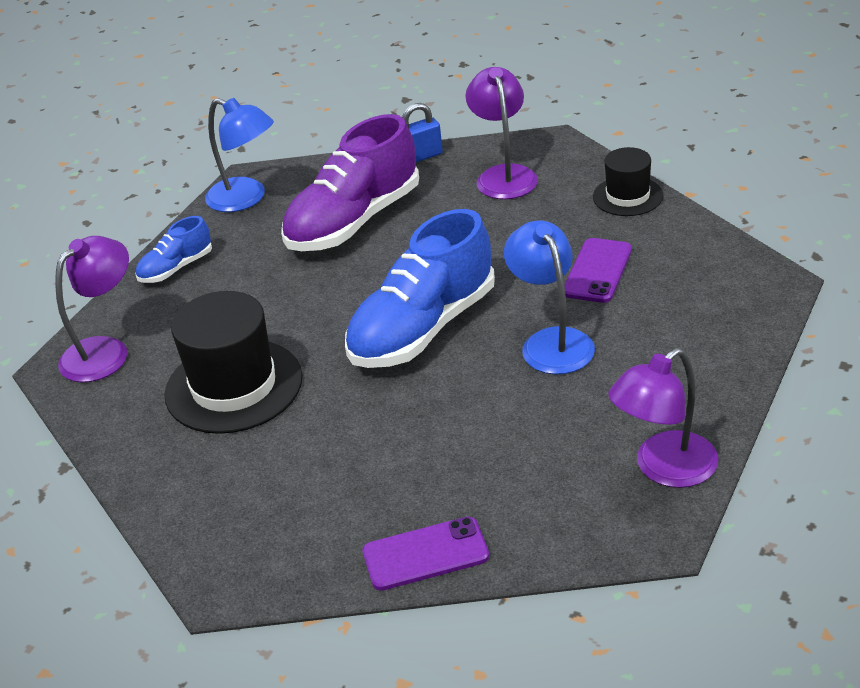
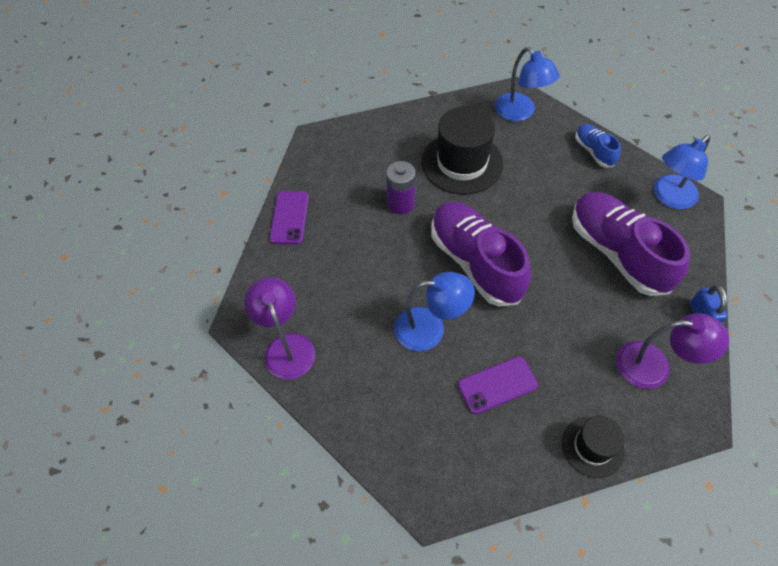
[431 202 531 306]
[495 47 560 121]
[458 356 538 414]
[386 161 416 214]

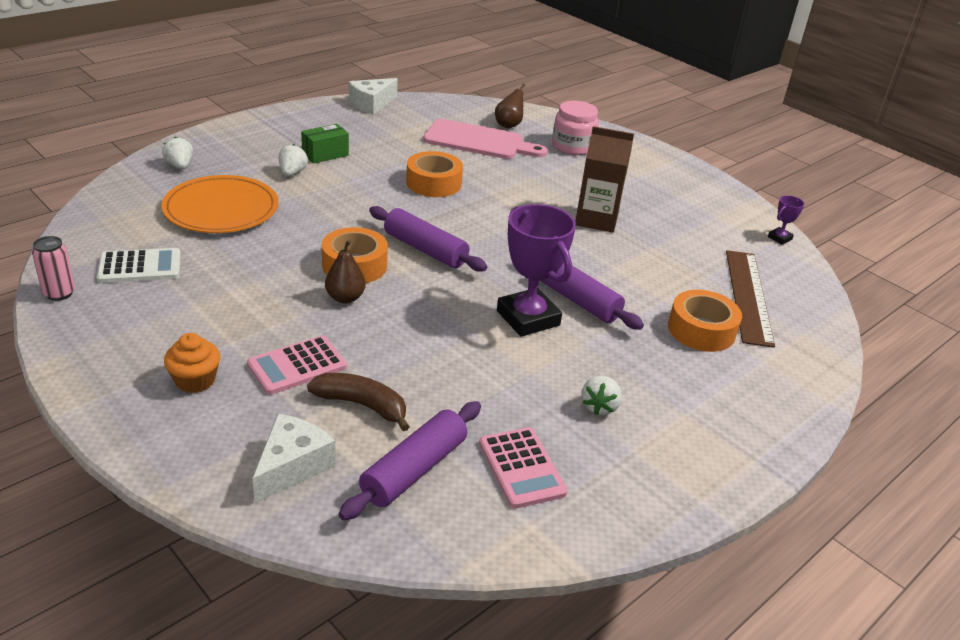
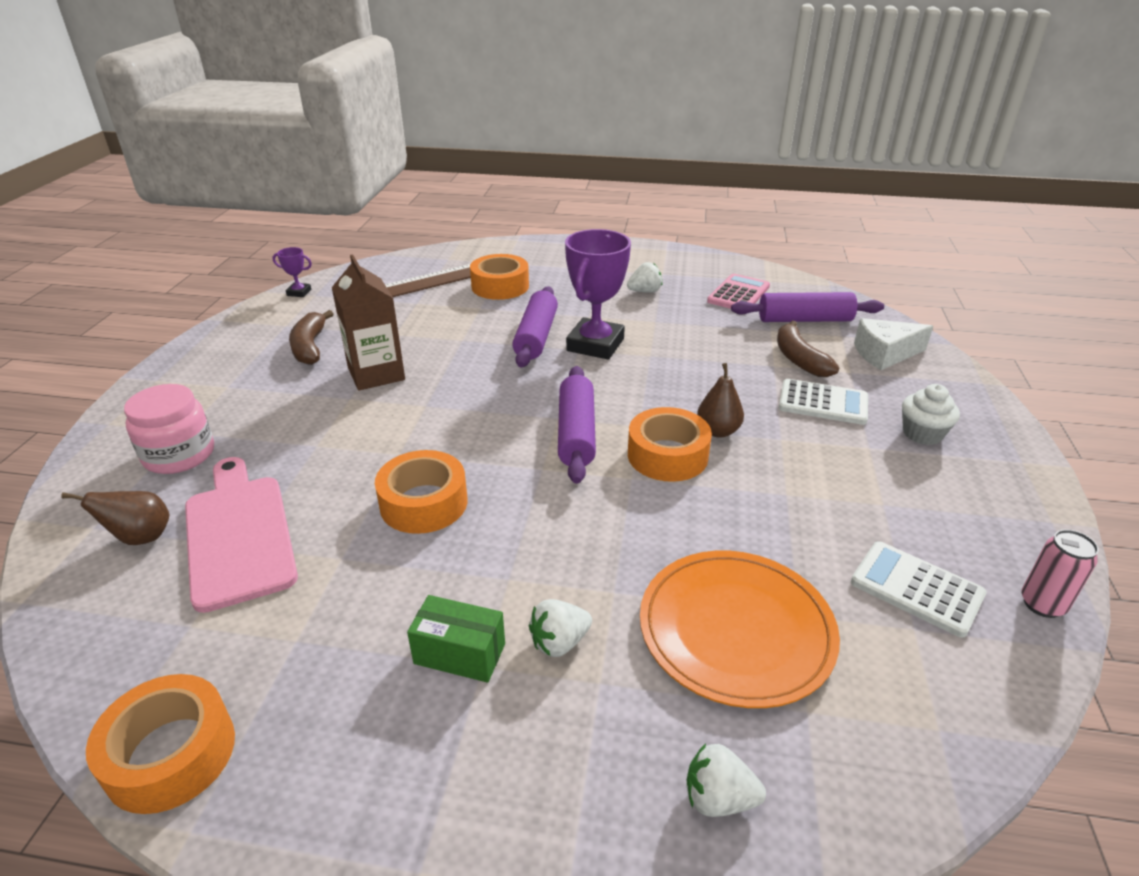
[86 674 235 814]
[687 744 766 817]
[902 384 960 445]
[779 379 868 425]
[289 310 334 365]

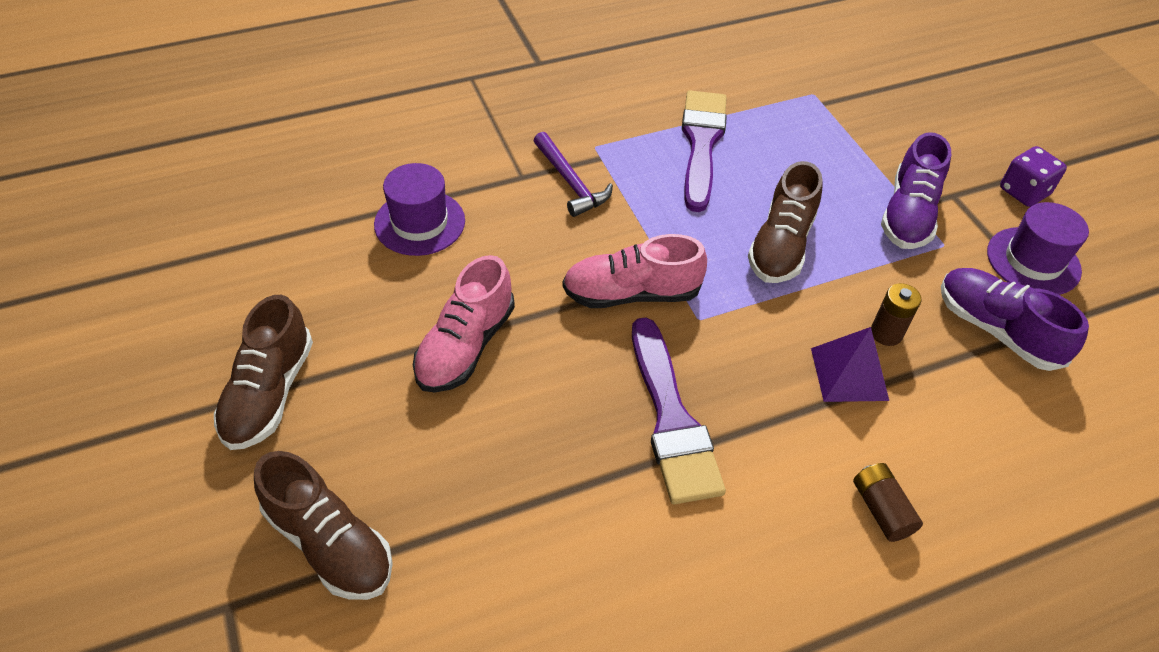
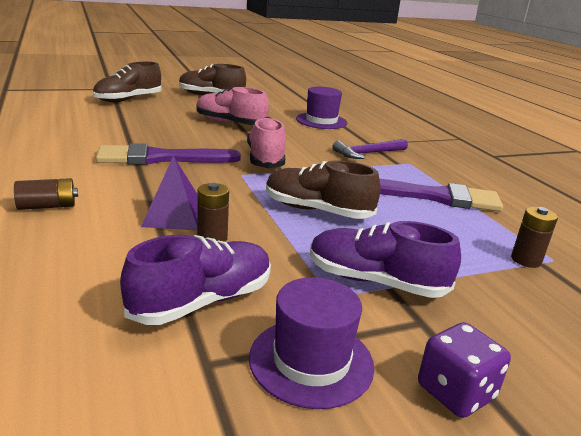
[511 207 558 268]

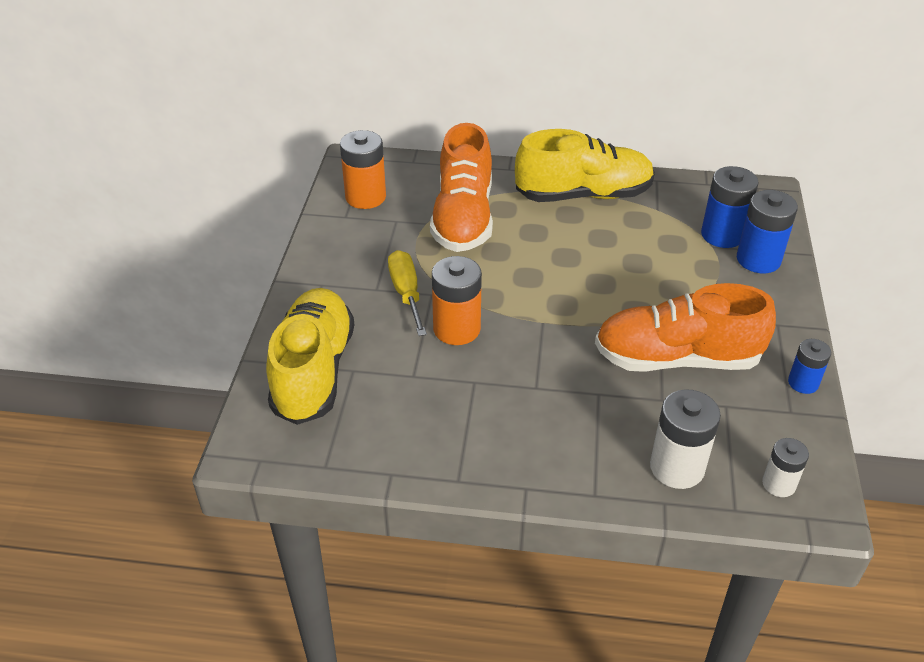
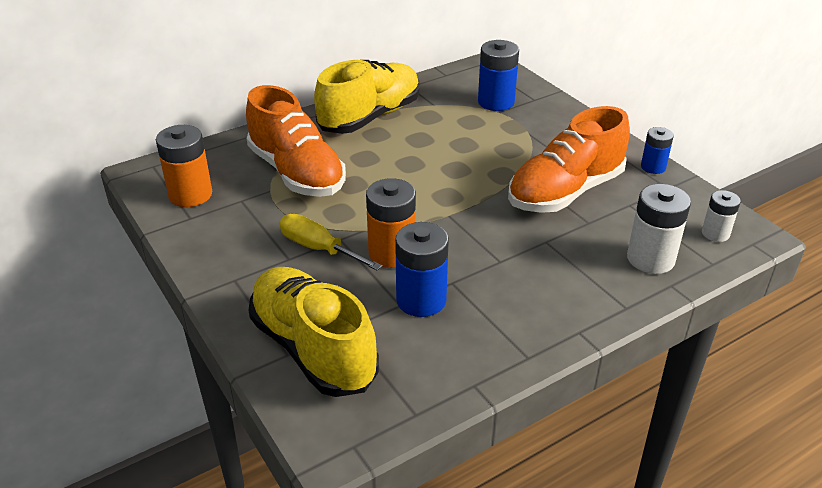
[395 222 449 317]

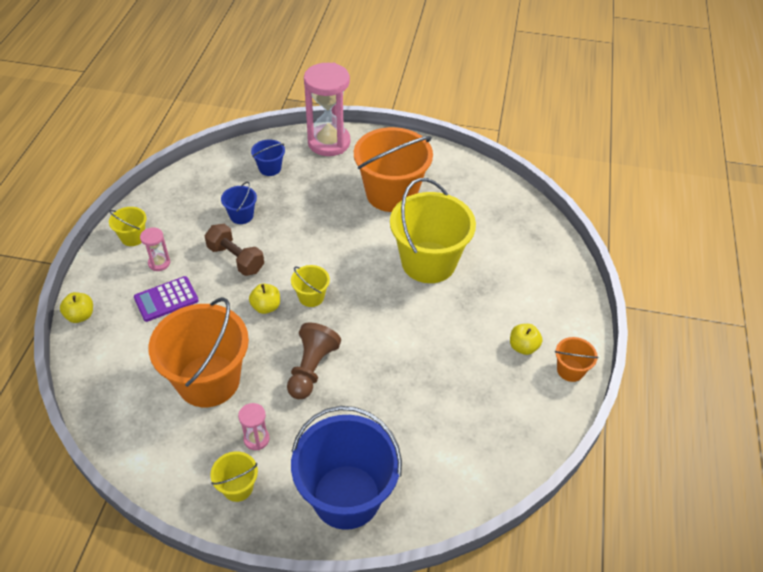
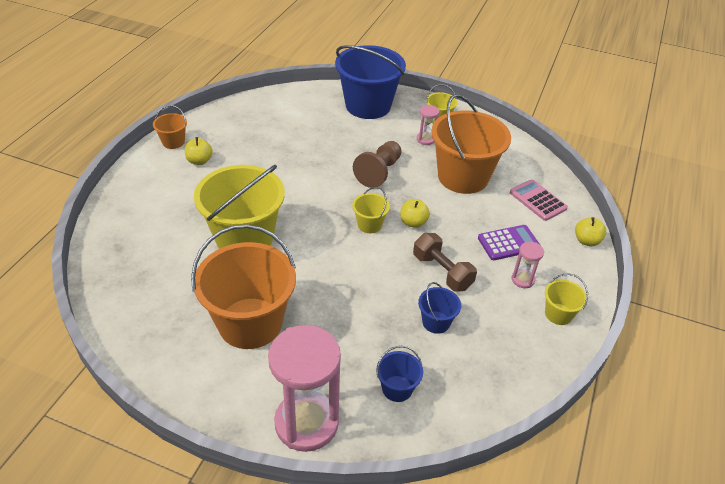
[510 179 568 221]

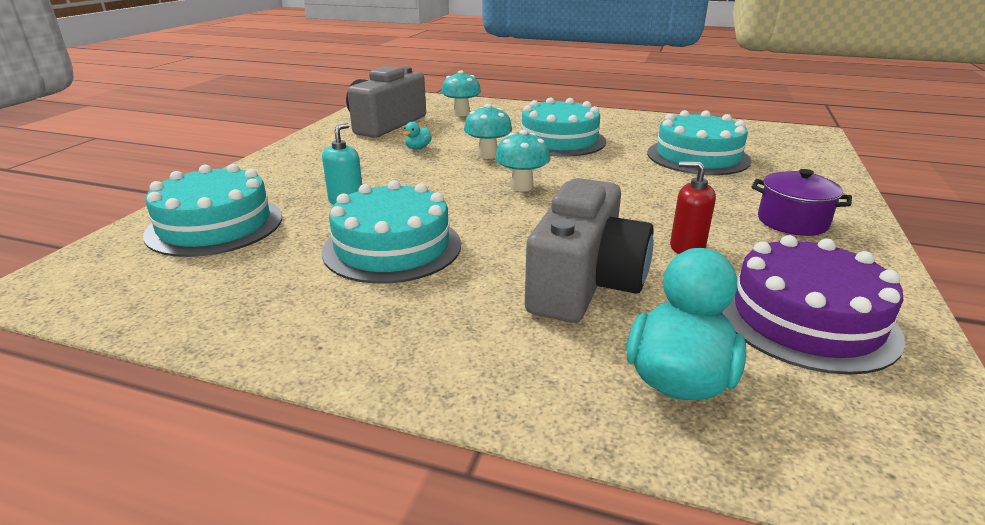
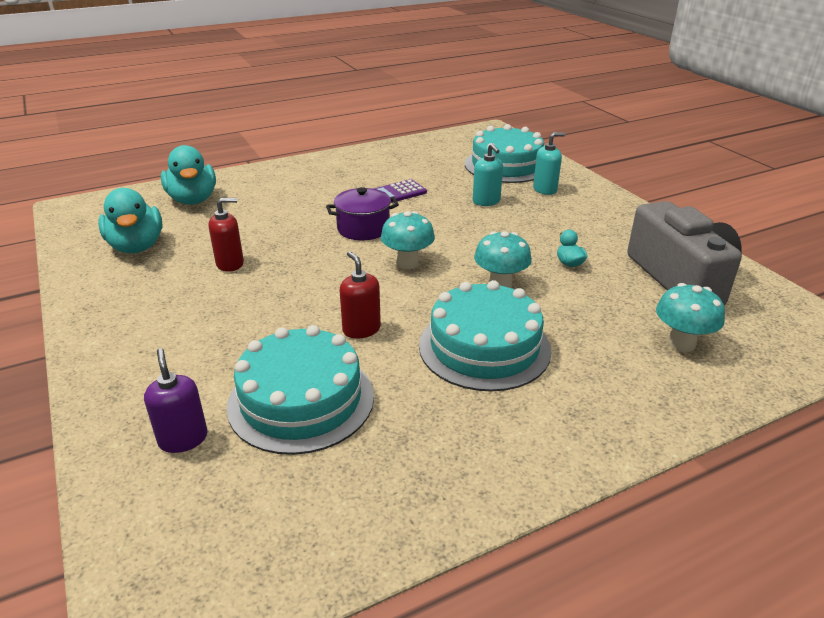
[326 187 399 240]
[525 178 654 323] (first image)
[373 179 427 203]
[98 188 163 253]
[533 132 565 195]
[340 251 381 339]
[144 348 207 453]

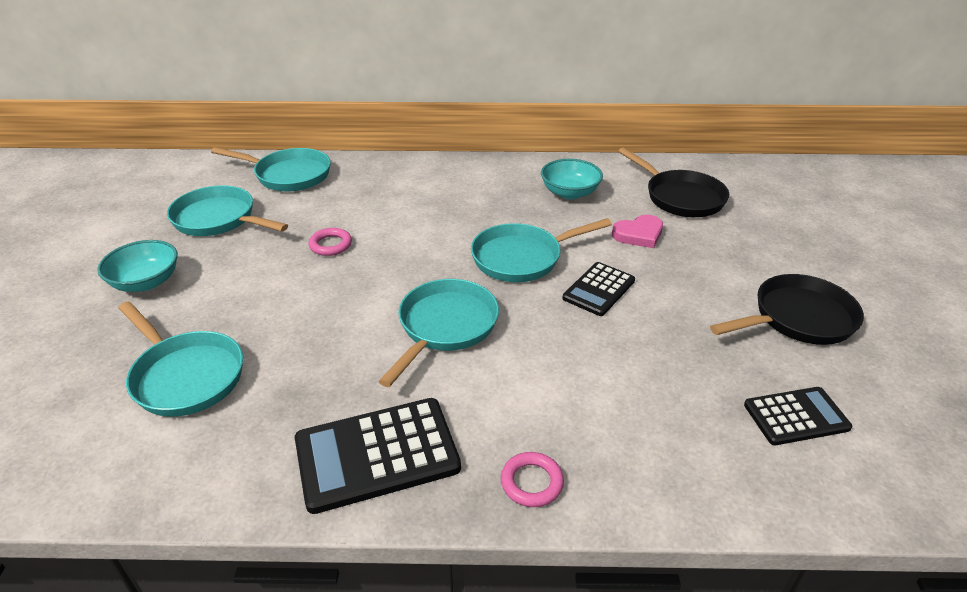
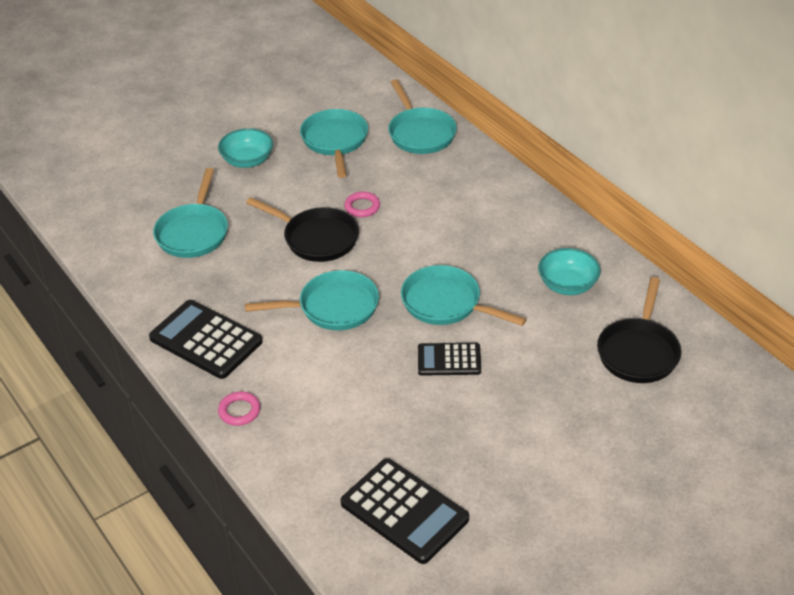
[612 215 663 248] (first image)
[246 197 359 262]
[341 458 469 564]

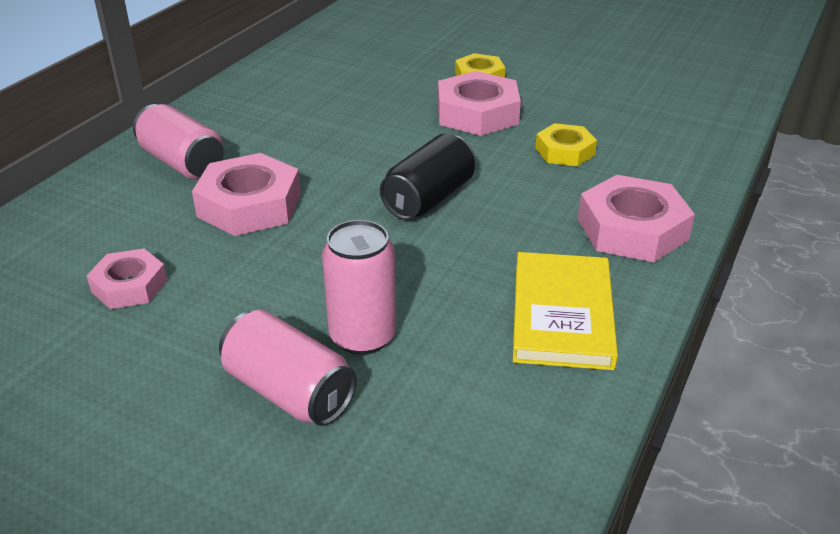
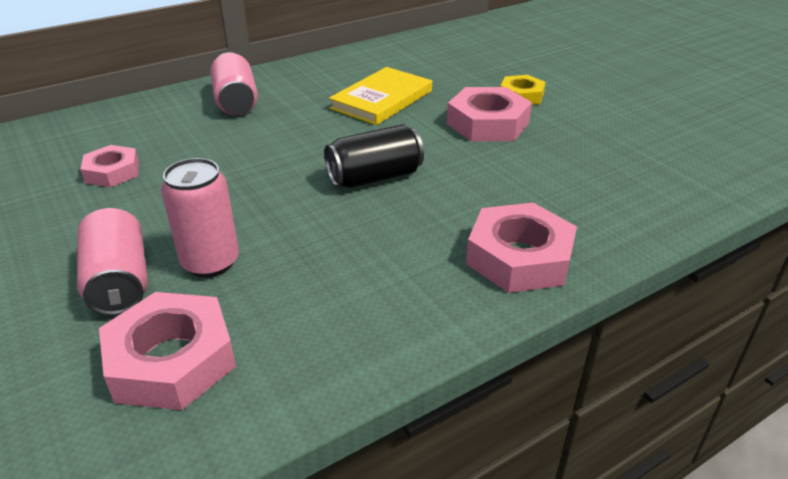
[535 123 597 166] (first image)
[99 292 236 410]
[329 67 432 125]

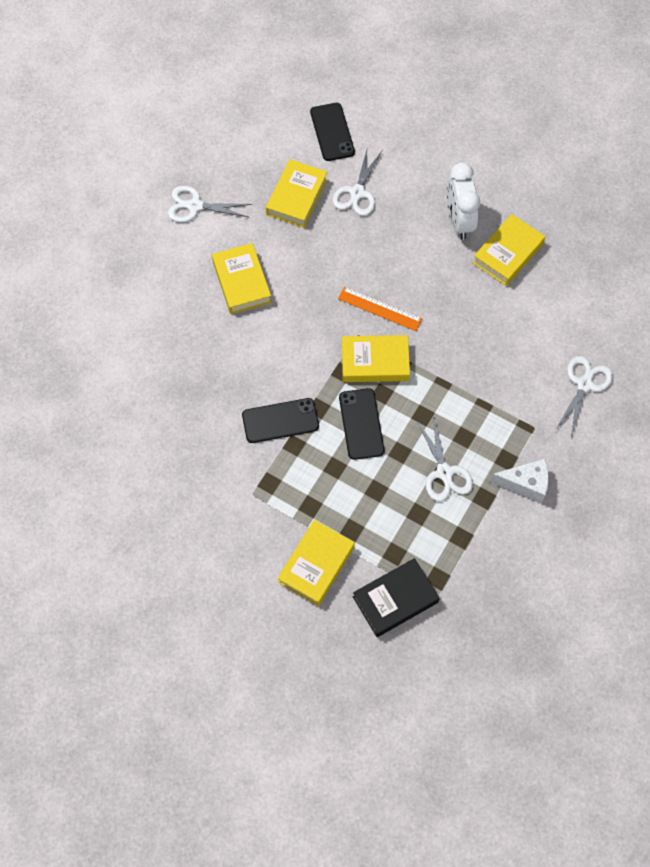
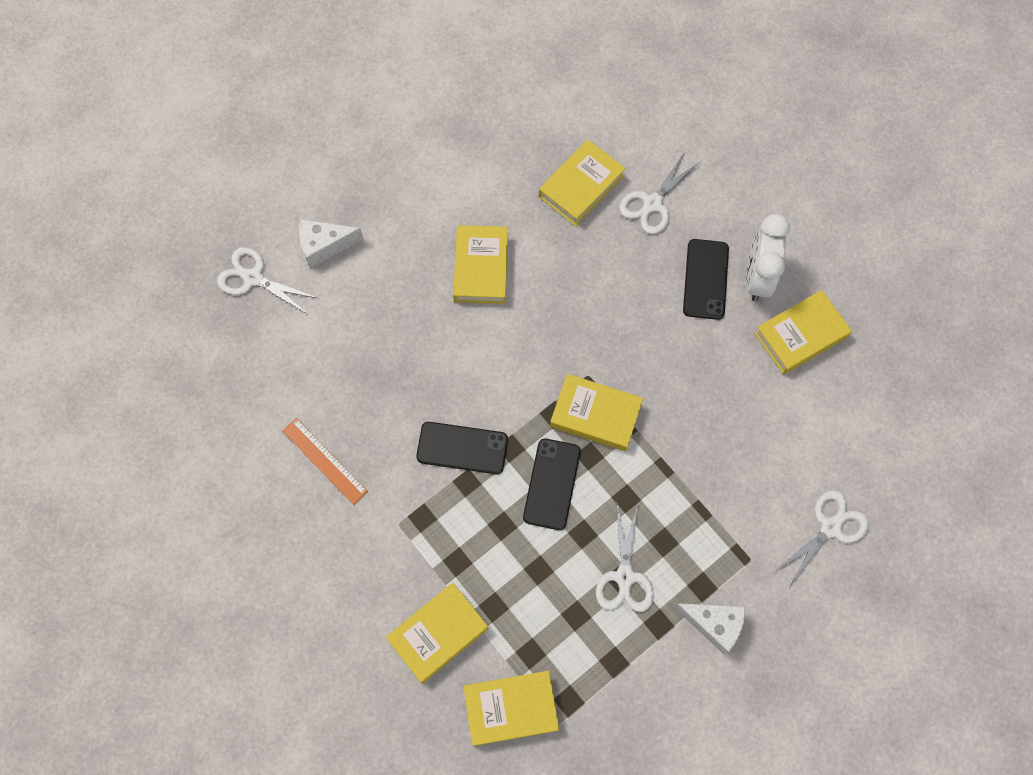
[683 239 729 320]
[217 247 317 314]
[282 418 368 505]
[463 671 559 746]
[299 219 363 268]

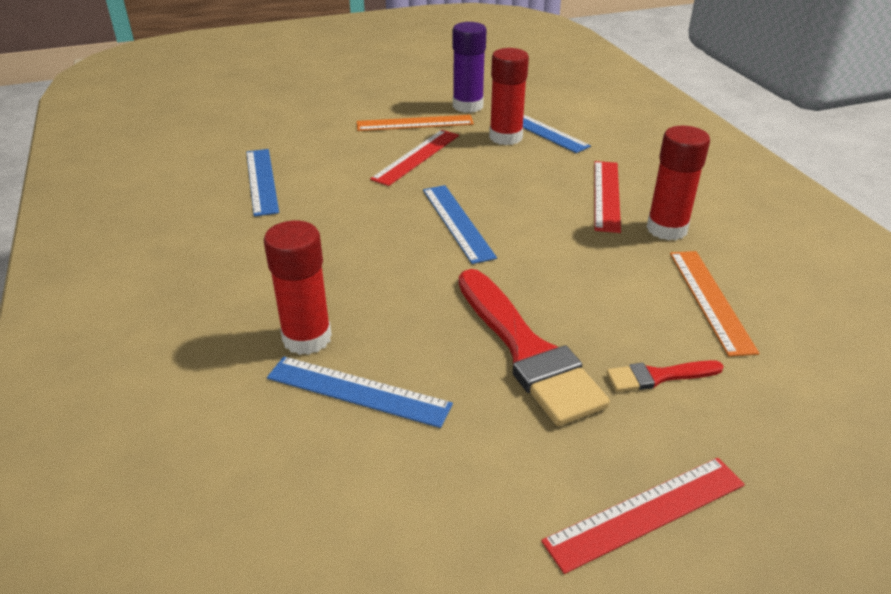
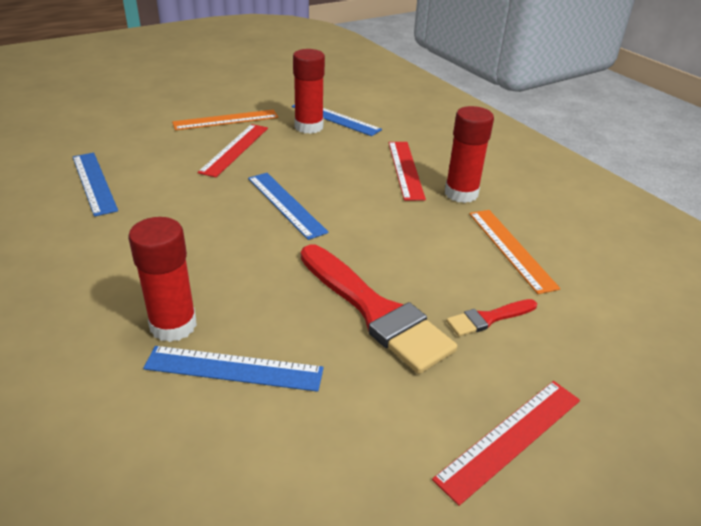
[453 22 487 113] (first image)

